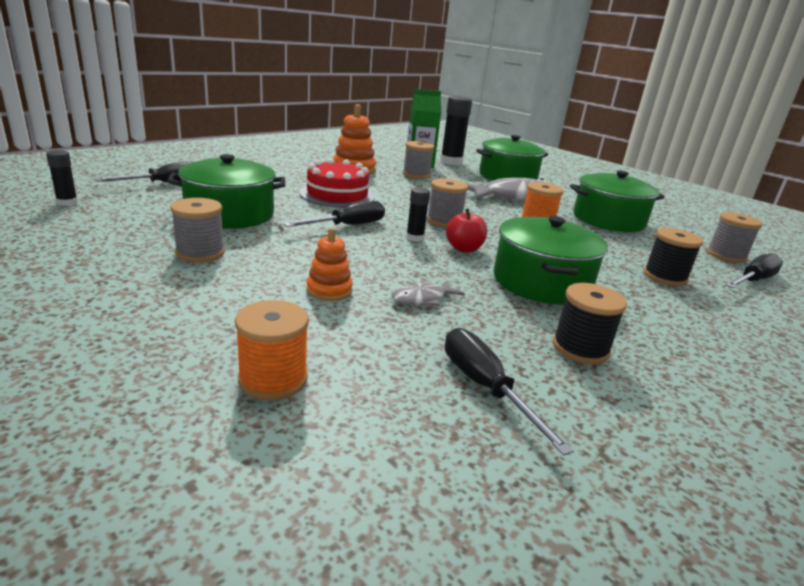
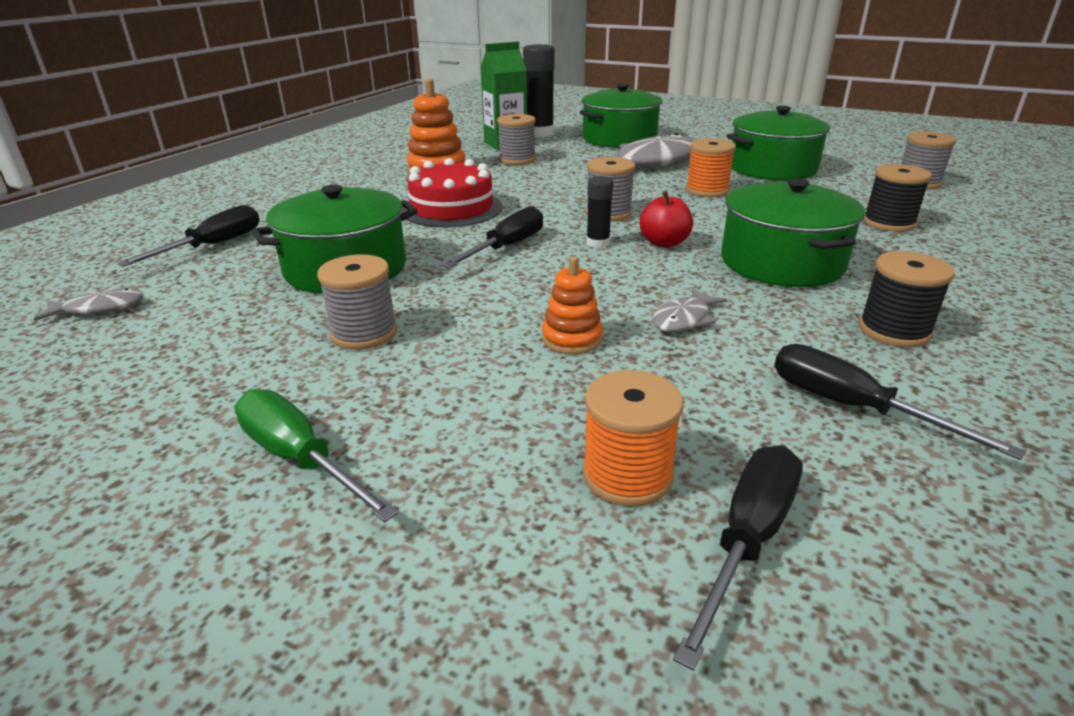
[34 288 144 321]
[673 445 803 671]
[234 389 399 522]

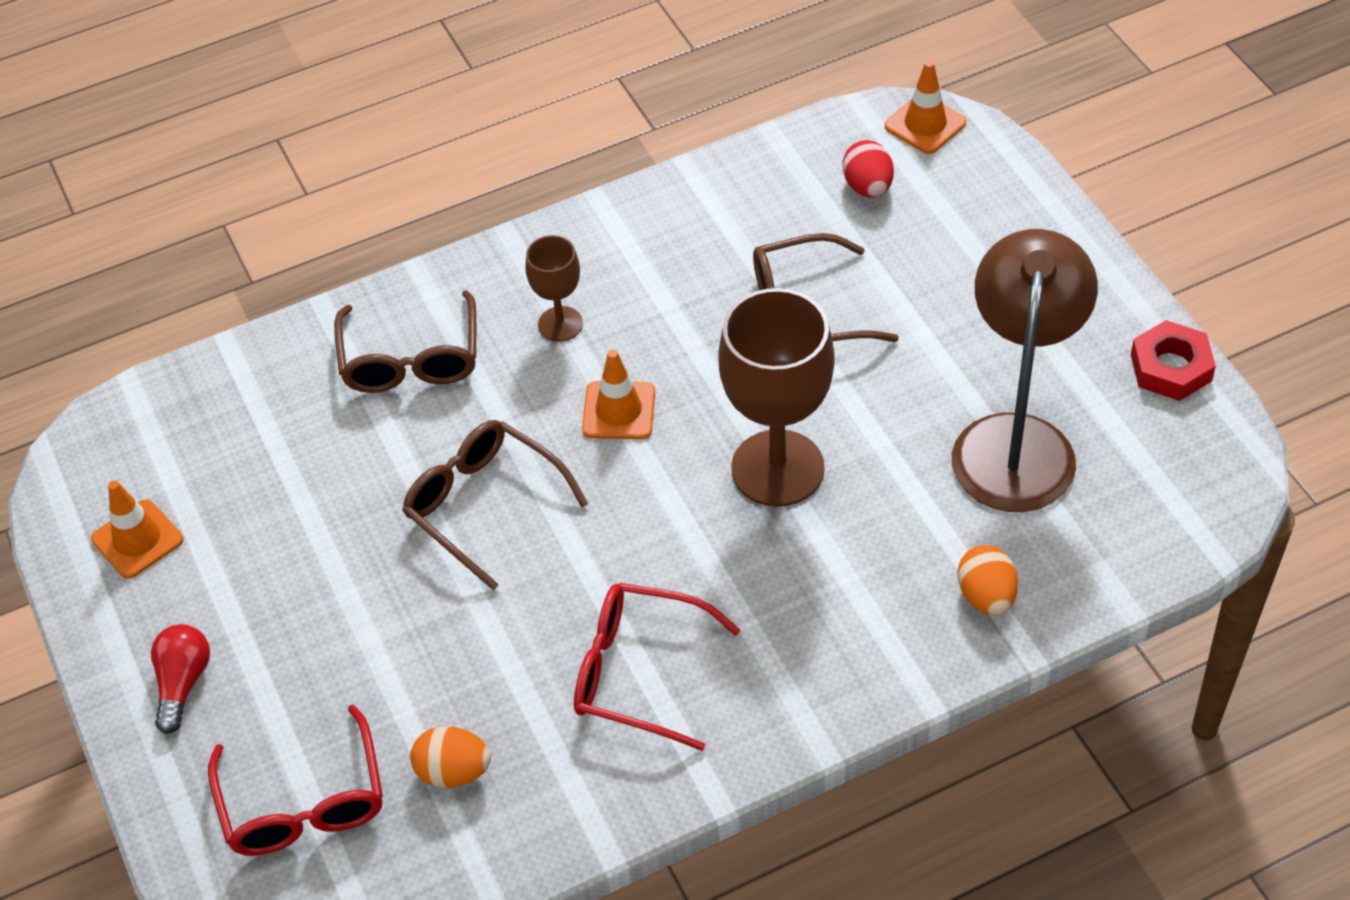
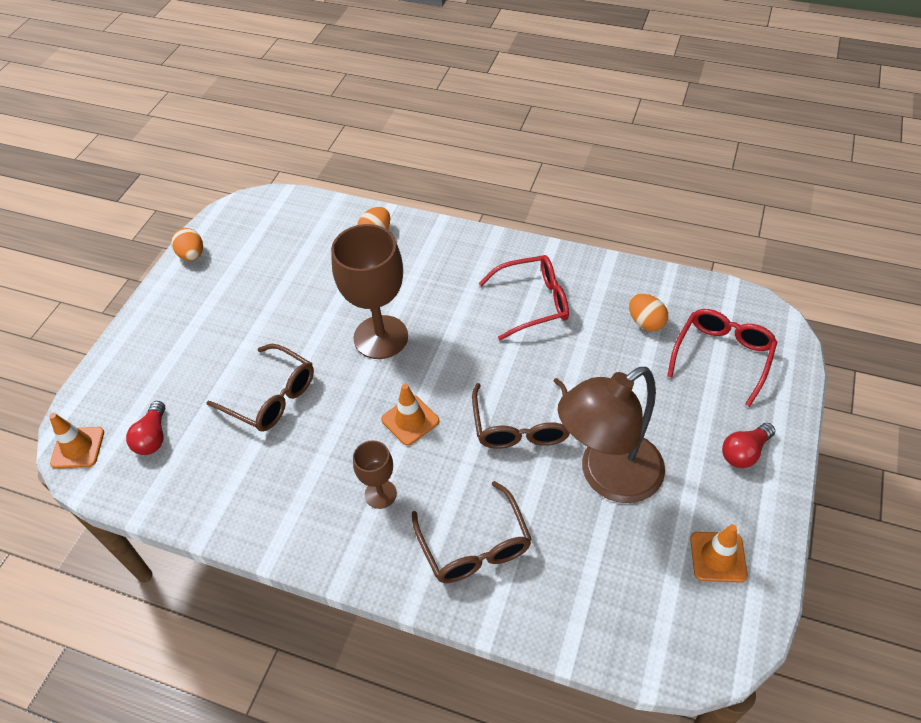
[126 401 165 455]
[558 367 665 503]
[412 481 532 583]
[171 228 203 261]
[479 255 569 340]

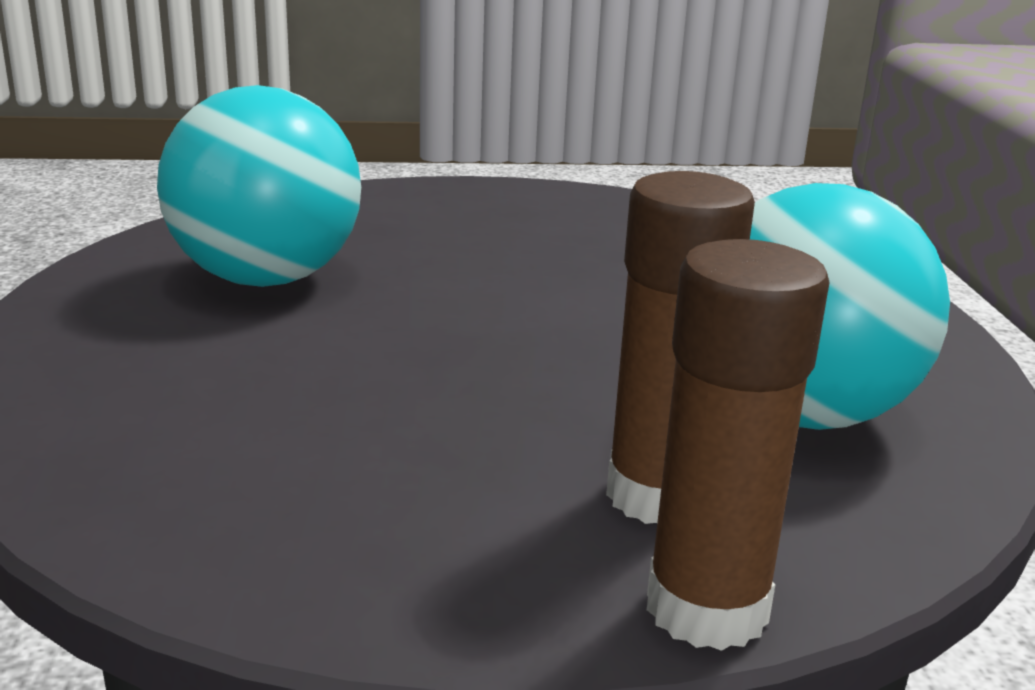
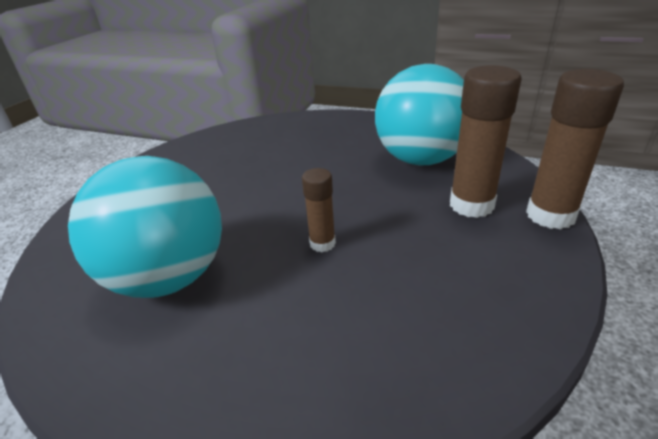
[302 168 336 252]

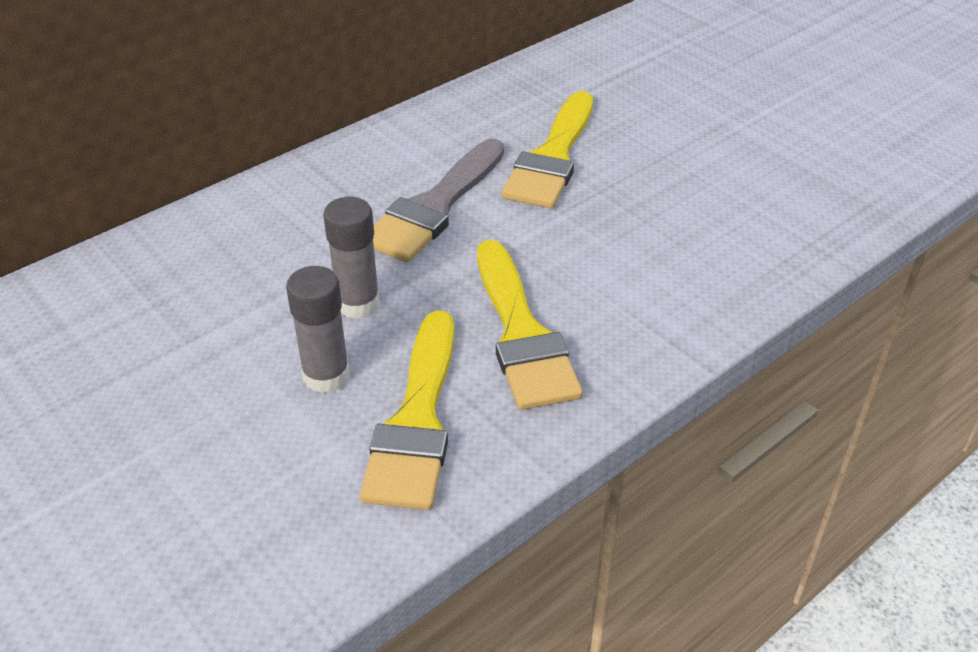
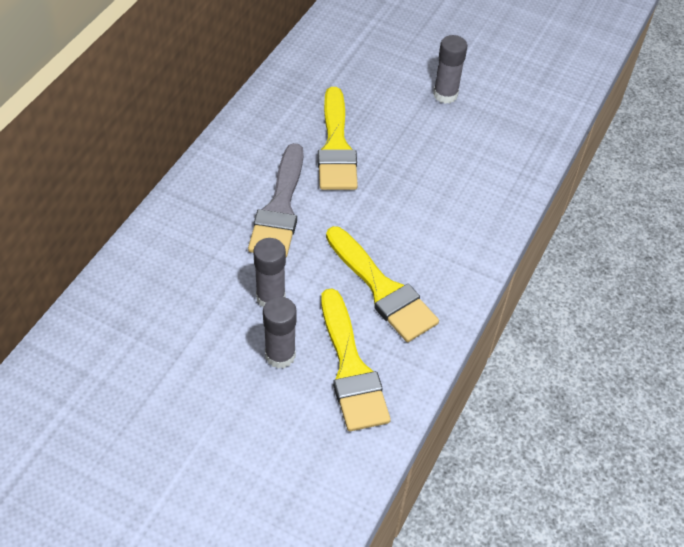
[433 35 467 104]

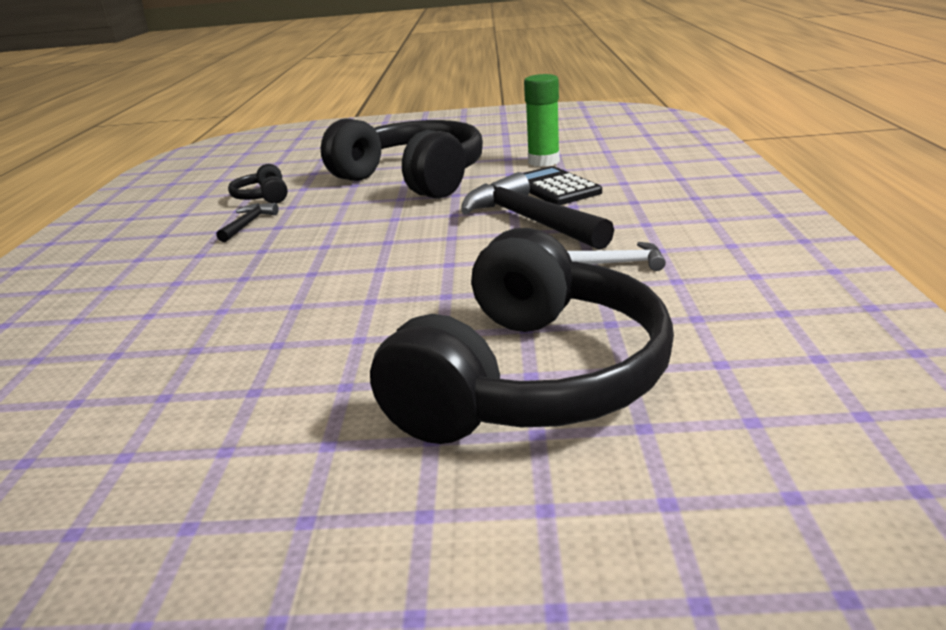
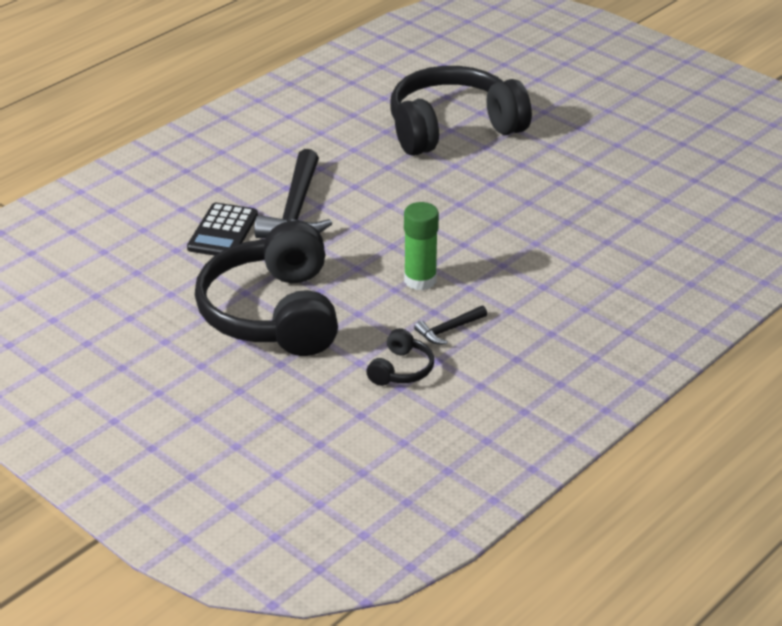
[404 202 439 290]
[567 242 666 271] (first image)

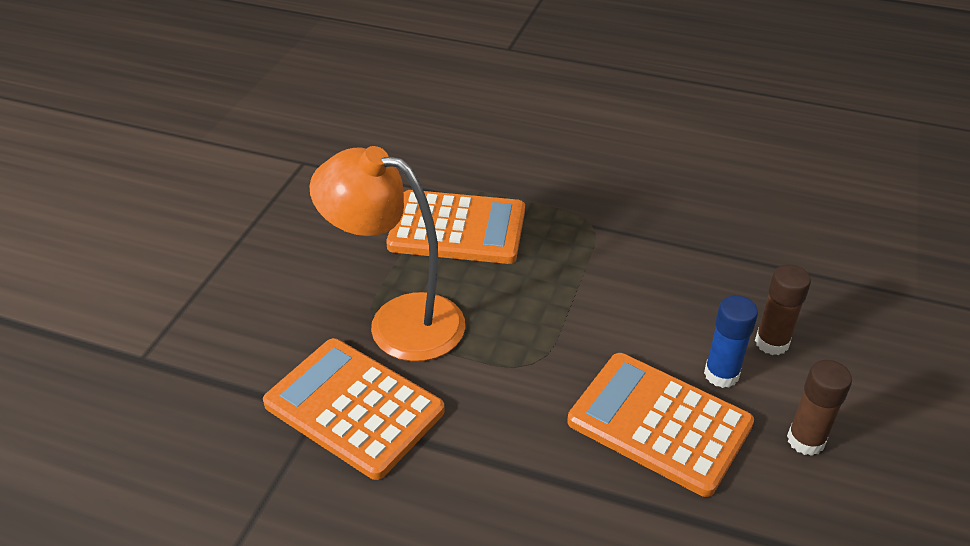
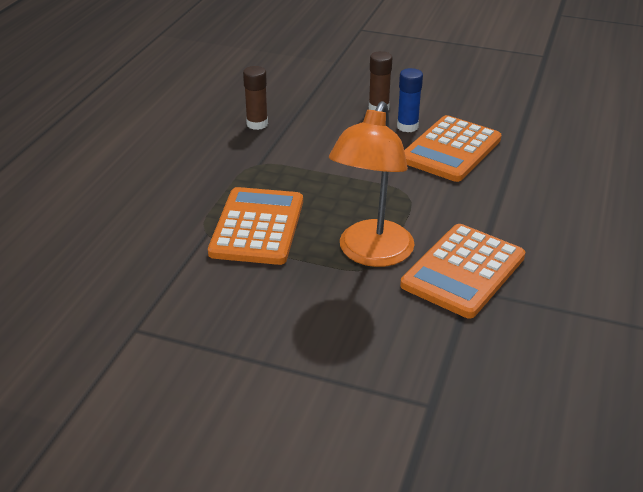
[243 66 268 130]

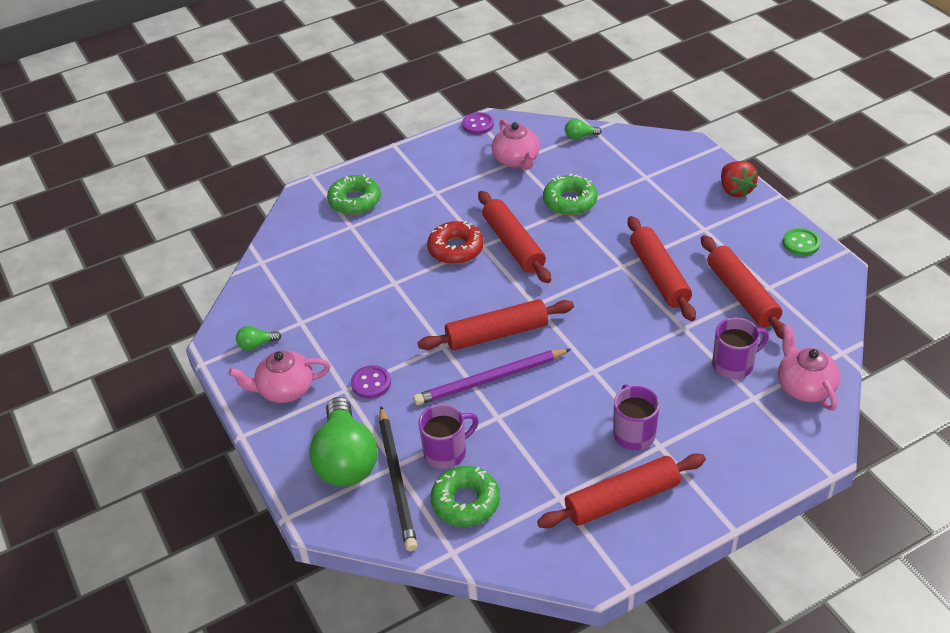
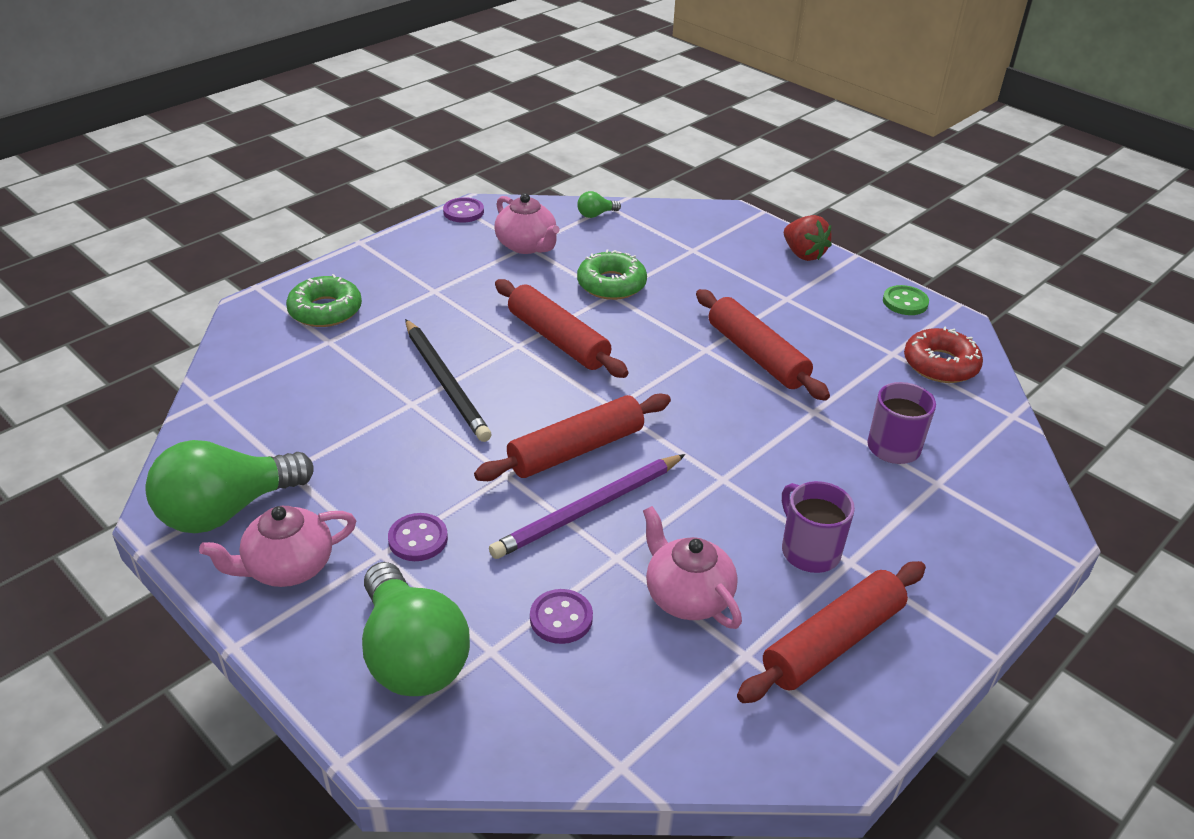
[904 326 983 383]
[701 235 785 339] (first image)
[643 506 742 629]
[145 440 313 533]
[530 589 593 644]
[405 319 491 442]
[431 466 500 527] (first image)

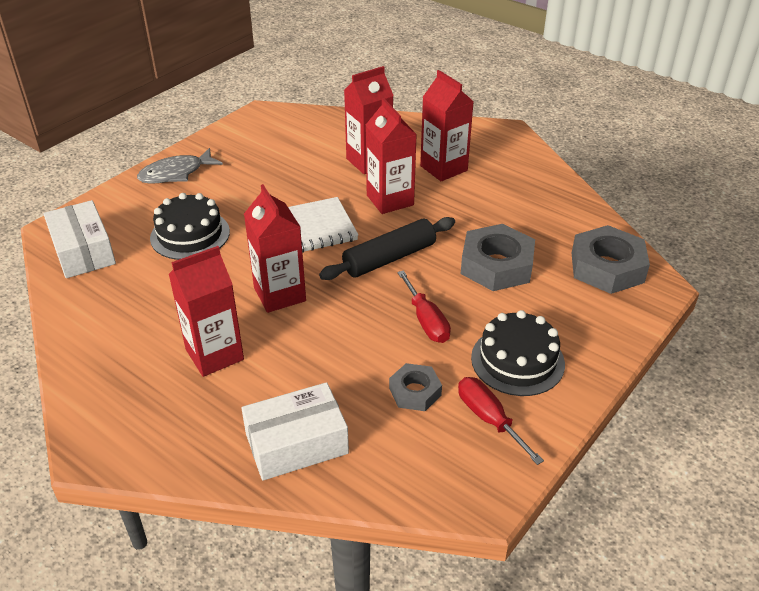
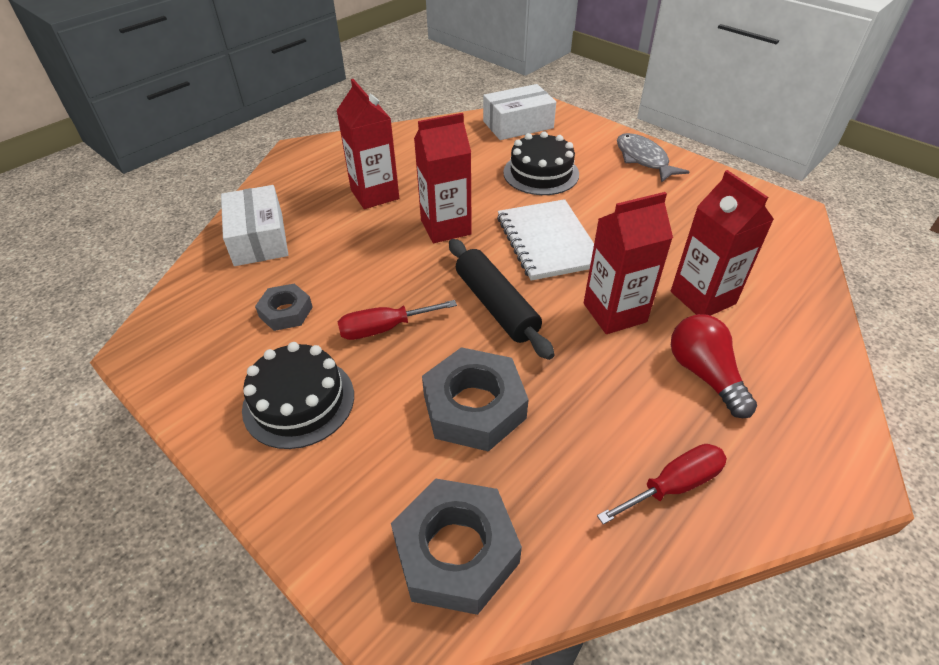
[671 314 757 418]
[597 444 727 525]

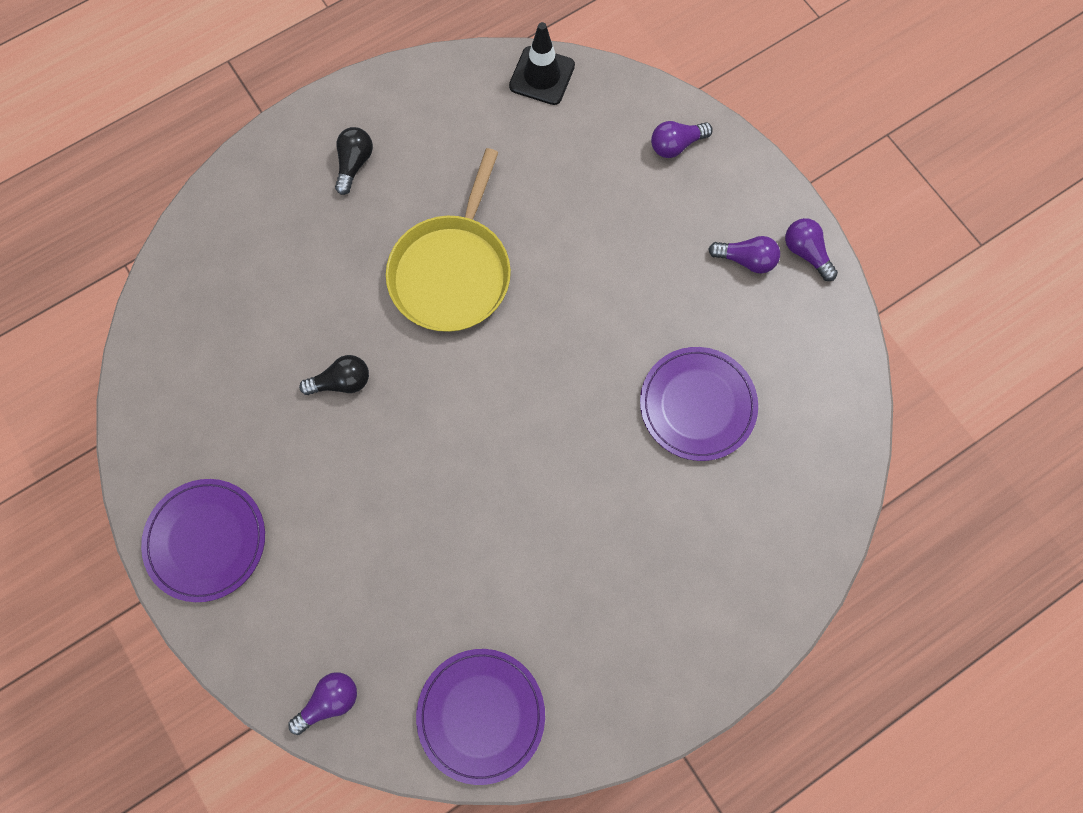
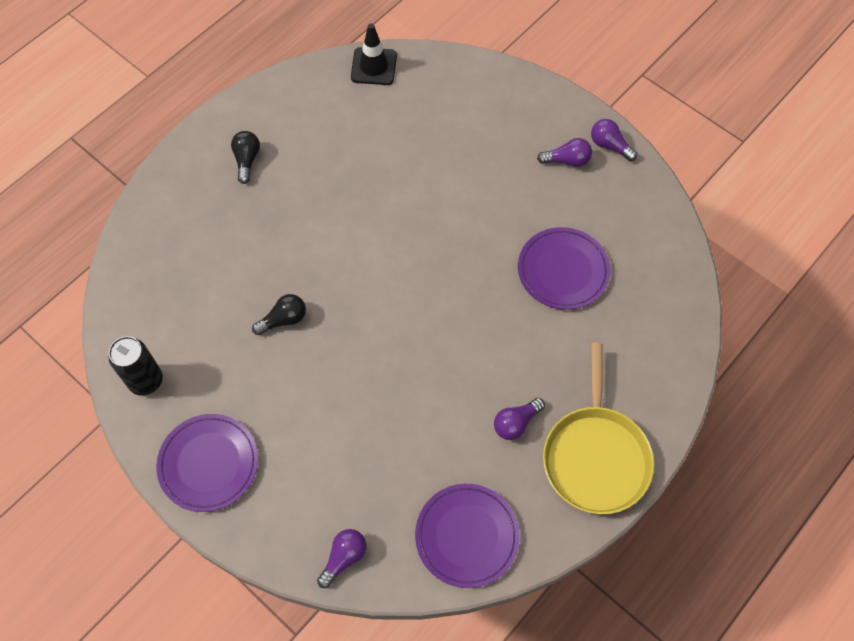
[494 398 545 440]
[543 343 654 514]
[109 336 163 396]

